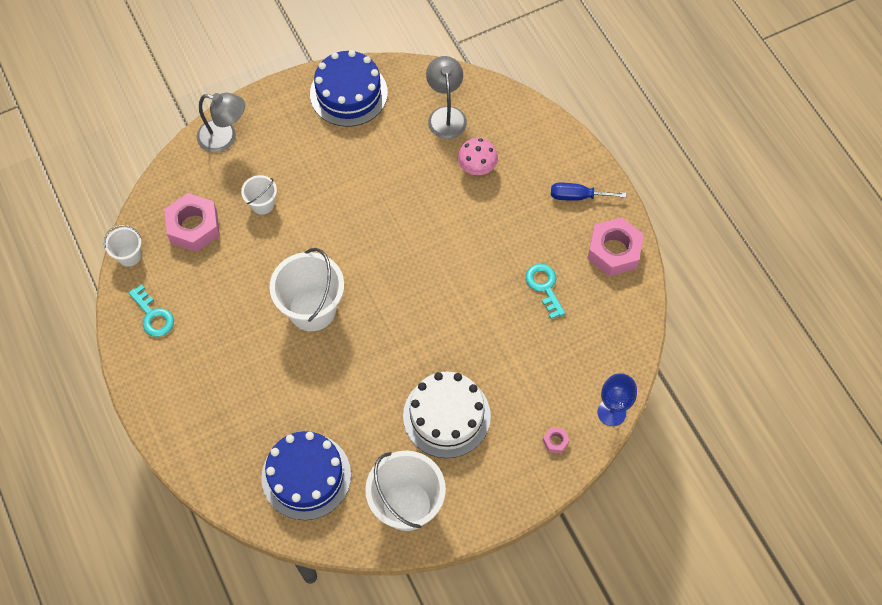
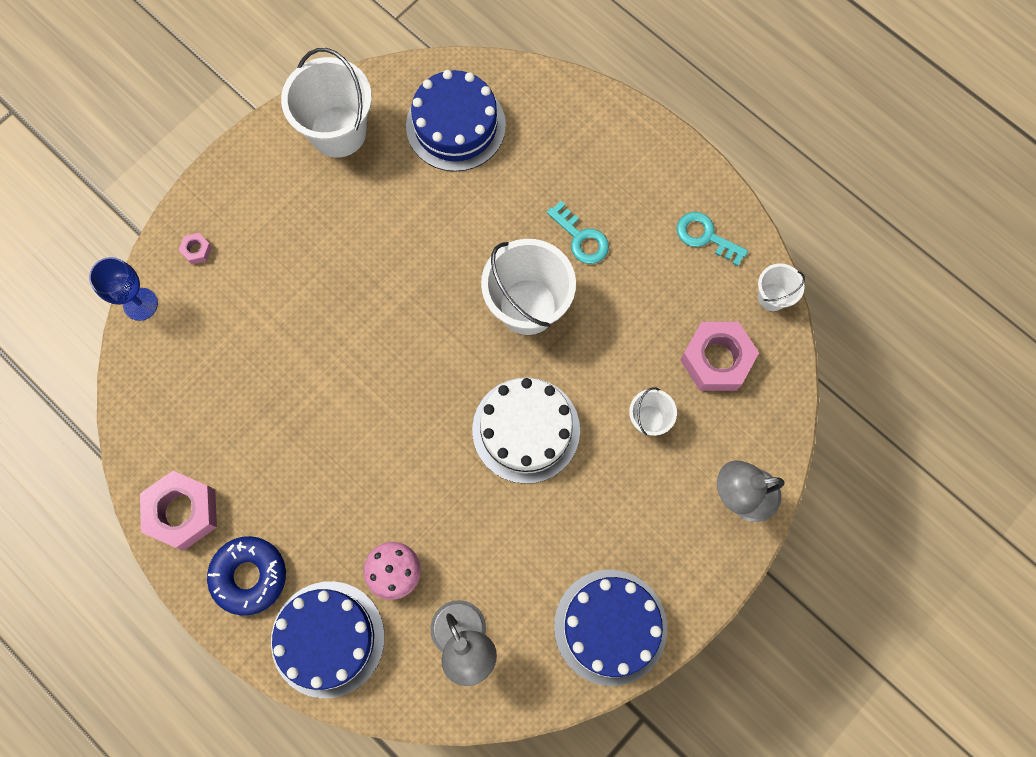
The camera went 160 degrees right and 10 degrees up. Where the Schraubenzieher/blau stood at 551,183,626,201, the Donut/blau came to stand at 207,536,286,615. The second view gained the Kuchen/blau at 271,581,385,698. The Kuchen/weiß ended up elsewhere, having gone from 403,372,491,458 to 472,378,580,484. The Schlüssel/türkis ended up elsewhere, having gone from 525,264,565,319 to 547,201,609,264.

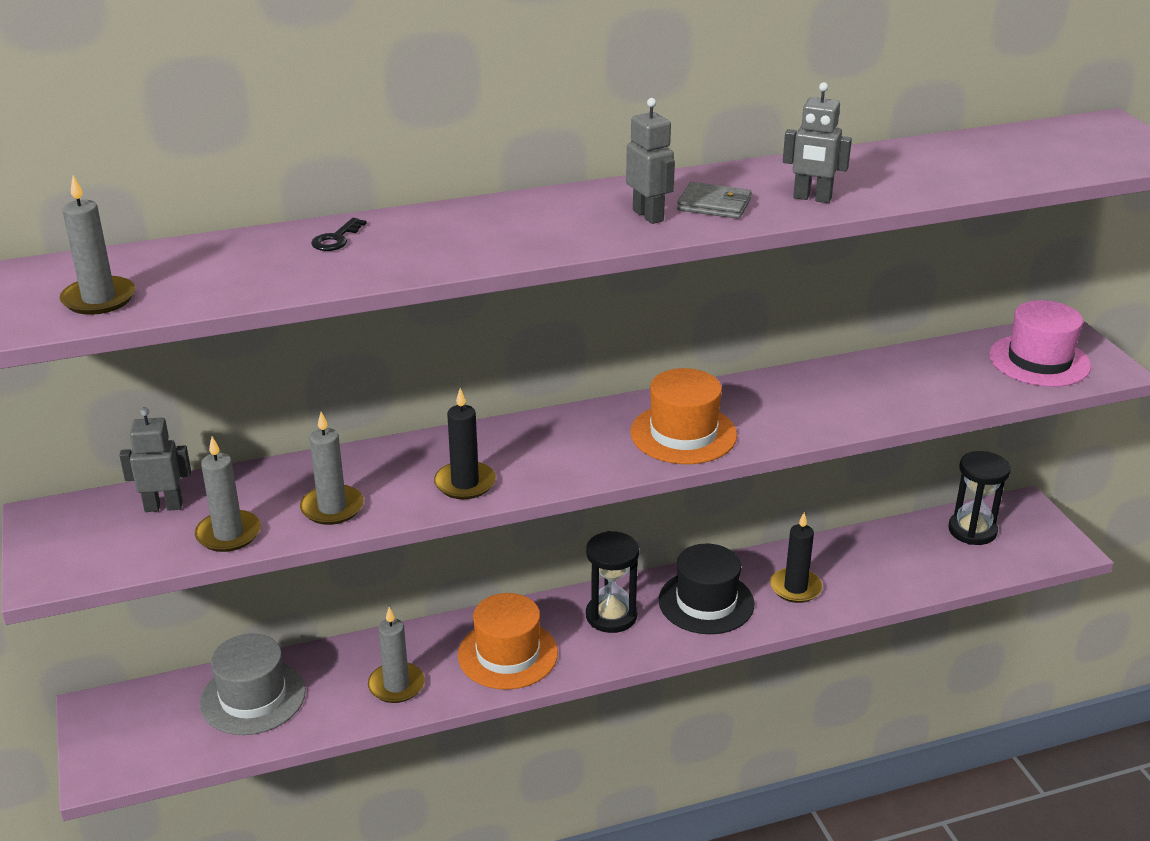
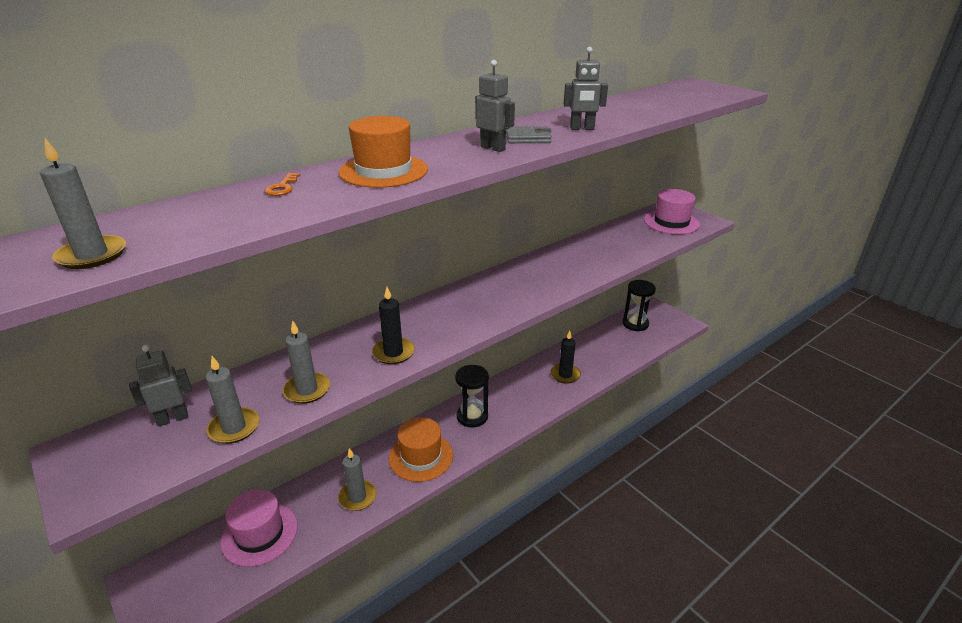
The camera went 20 degrees left and 0 degrees up. What was the Hut/grau at 200,634,306,735 turned into the Hut/rosa at 220,489,298,567. What was the Schlüssel/schwarz at 311,218,367,251 turned into the Schlüssel/orange at 265,173,300,196. The Hut/orange ended up elsewhere, having gone from 630,368,737,464 to 338,116,428,188. The second view lost the Hut/schwarz at 658,543,754,634.

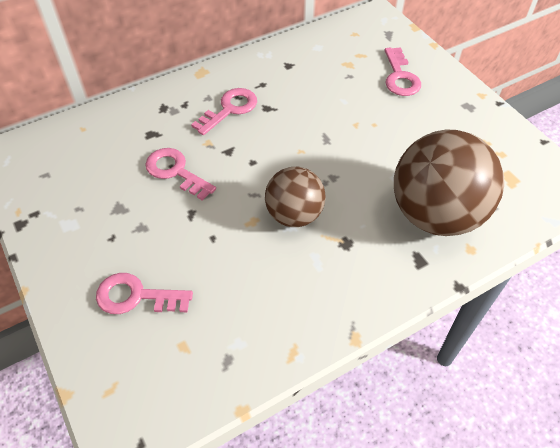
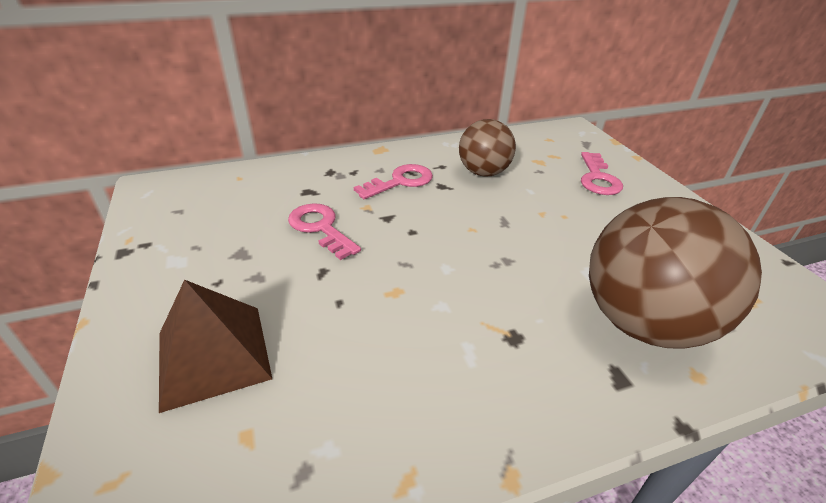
The camera went 10 degrees right and 15 degrees down. Where the Schlüssel/rosa stood at 96,273,193,314, the Pyramide/braun came to stand at 159,280,272,413. The Ball/braun ended up elsewhere, having gone from 265,167,326,227 to 459,119,516,177.

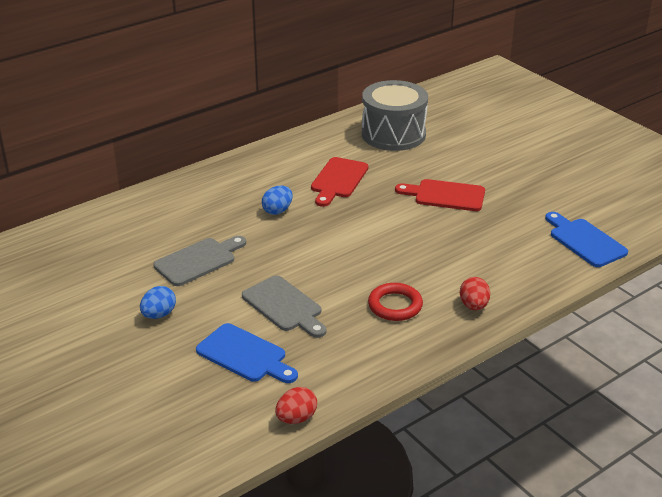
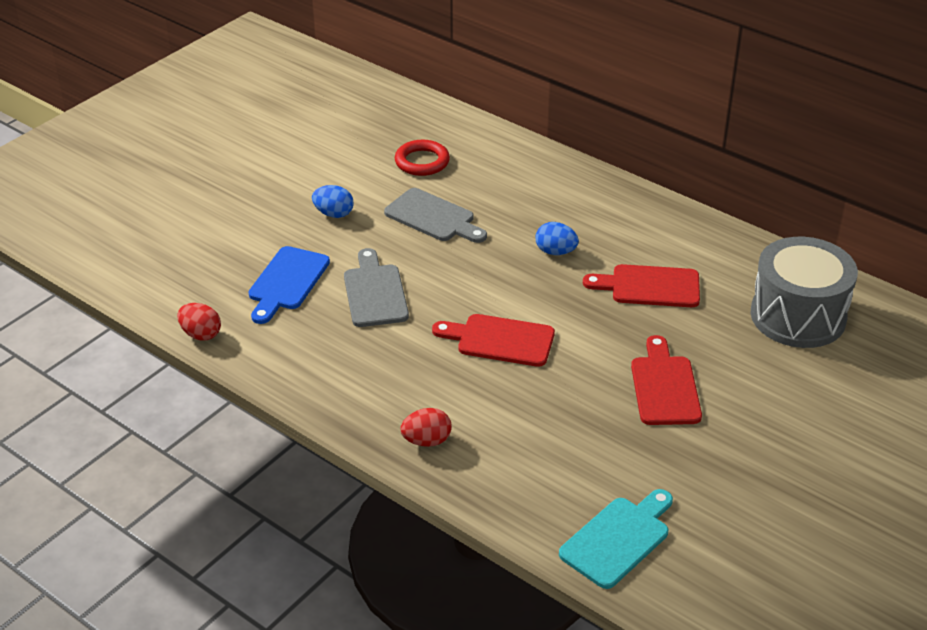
The camera went 75 degrees right and 5 degrees up. The Schneidebrett/grau at 242,275,327,338 ended up facing another way, 135 degrees clockwise from before. The Ring/rot ended up elsewhere, having gone from 368,283,423,321 to 395,140,450,176. The second view gained the Schneidebrett/rot at 432,314,555,367. What was the Schneidebrett/blau at 545,212,628,267 turned into the Schneidebrett/türkis at 559,489,673,589.

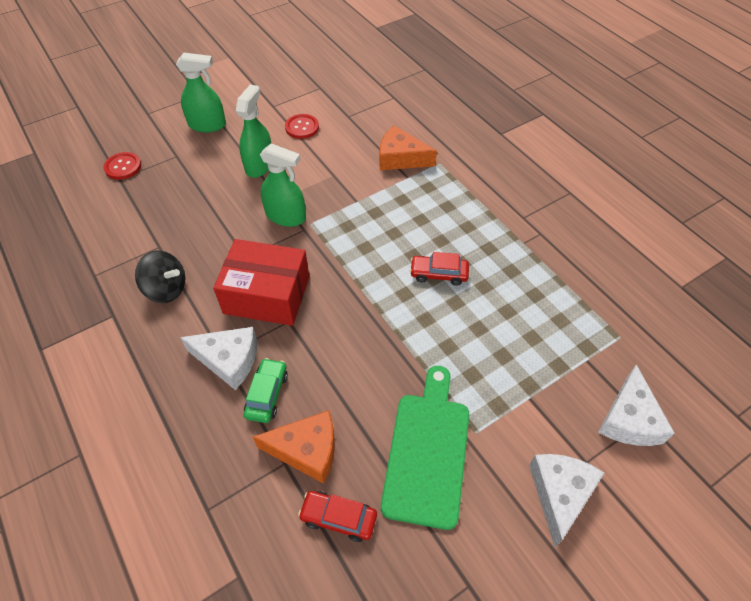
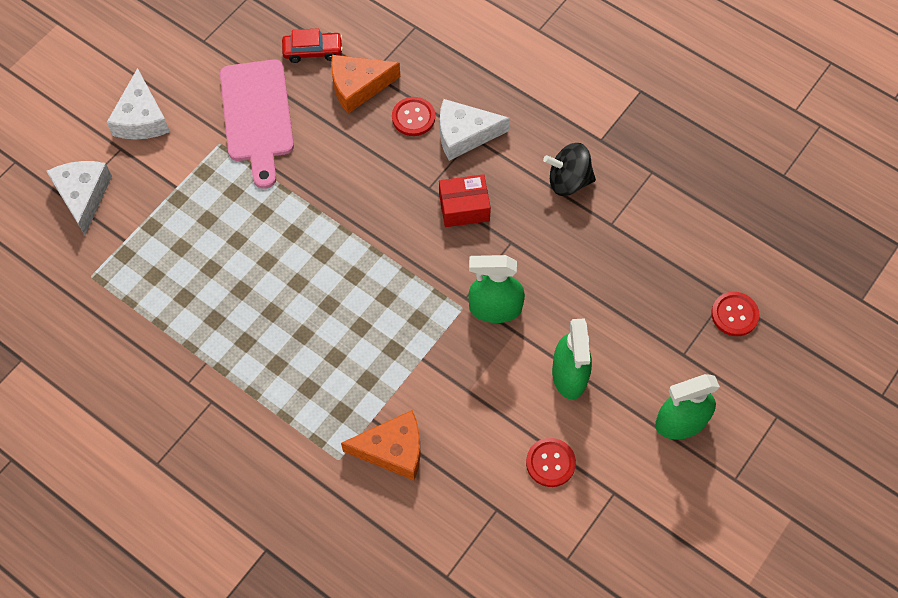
The camera went 160 degrees right and 10 degrees up. What was the Schneidebrett/grün at 381,366,469,530 turned into the Schneidebrett/rosa at 220,59,294,189. Where the Auto/grün stood at 244,358,288,423, the Knopf/rot came to stand at 392,97,435,136. The size of the Schachtel/rot at 213,239,309,326 changed by a factor of 0.59. The second view lost the Auto/rot at 410,252,469,286.

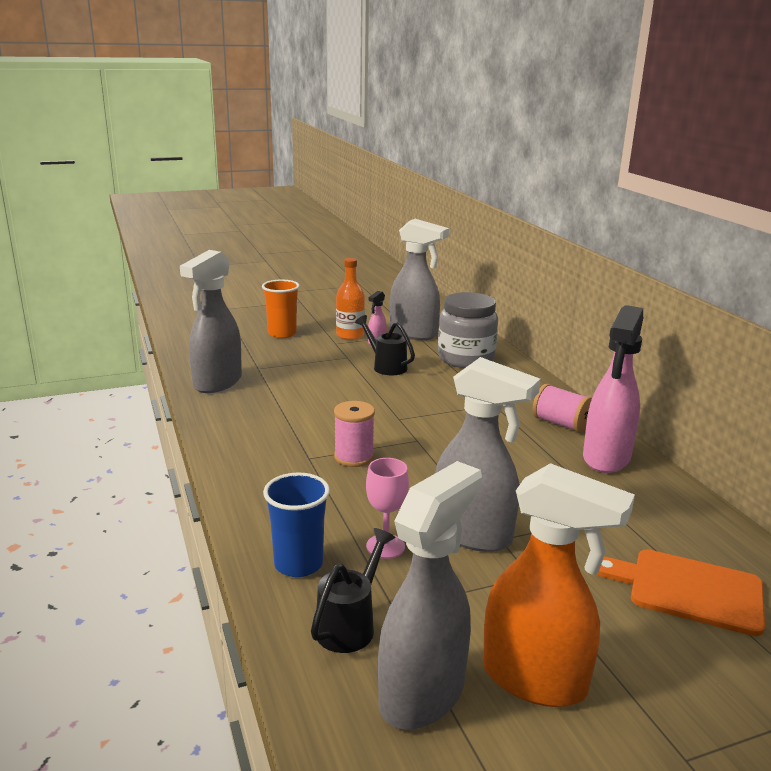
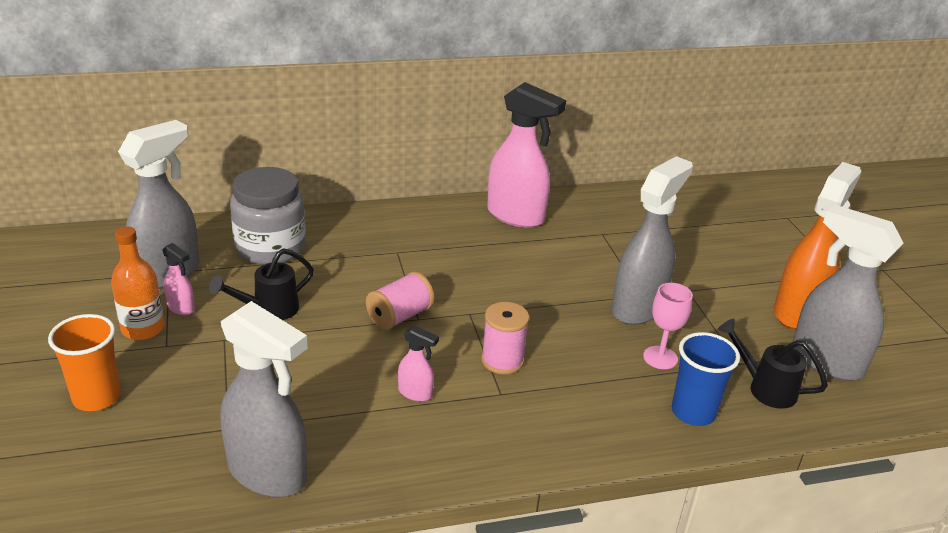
The camera went 85 degrees left and 10 degrees up. The Garnrolle/rosa ended up elsewhere, having gone from 532,384,592,433 to 366,271,434,330. The second view gained the Sprühflasche/rosa at 398,326,439,402. The second view lost the Schneidebrett/orange at 596,549,765,636.

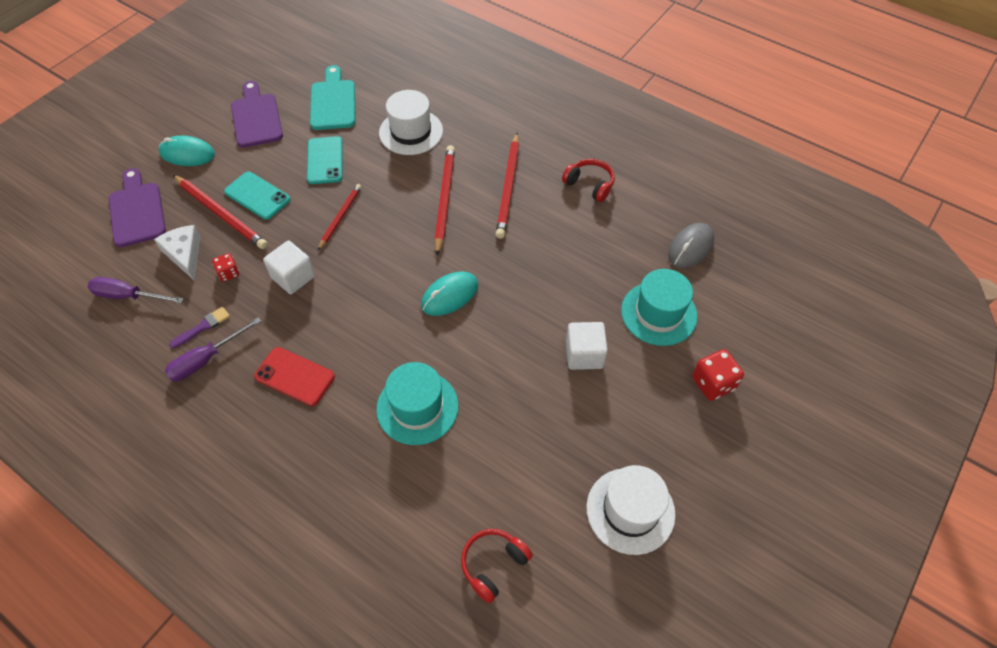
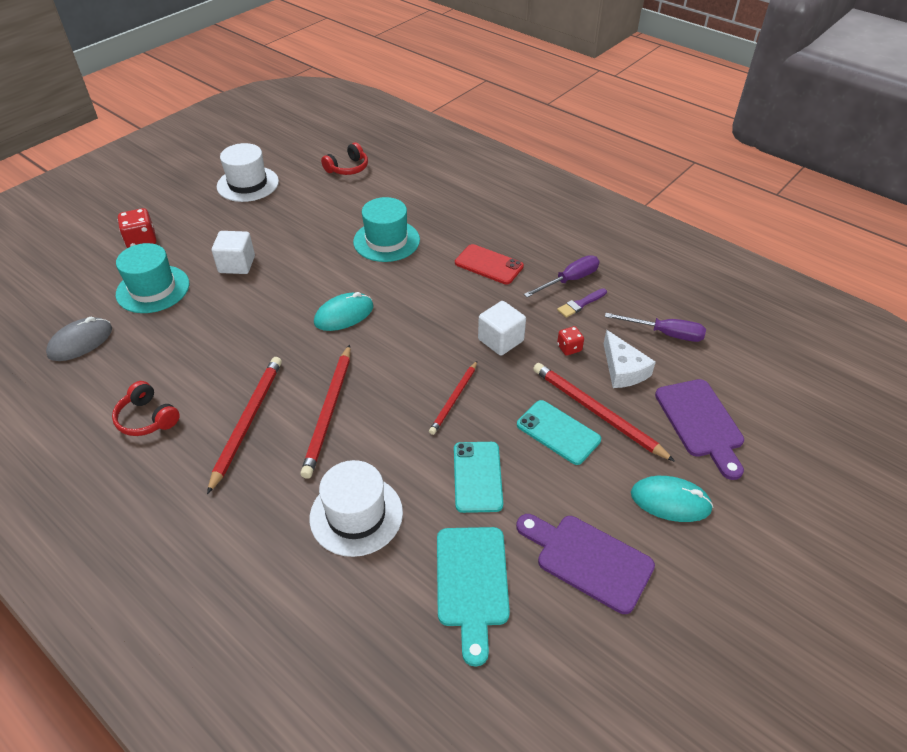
The camera went 175 degrees left and 10 degrees down. The Schneidebrett/lila at 231,81,283,148 ended up facing another way, 135 degrees clockwise from before.

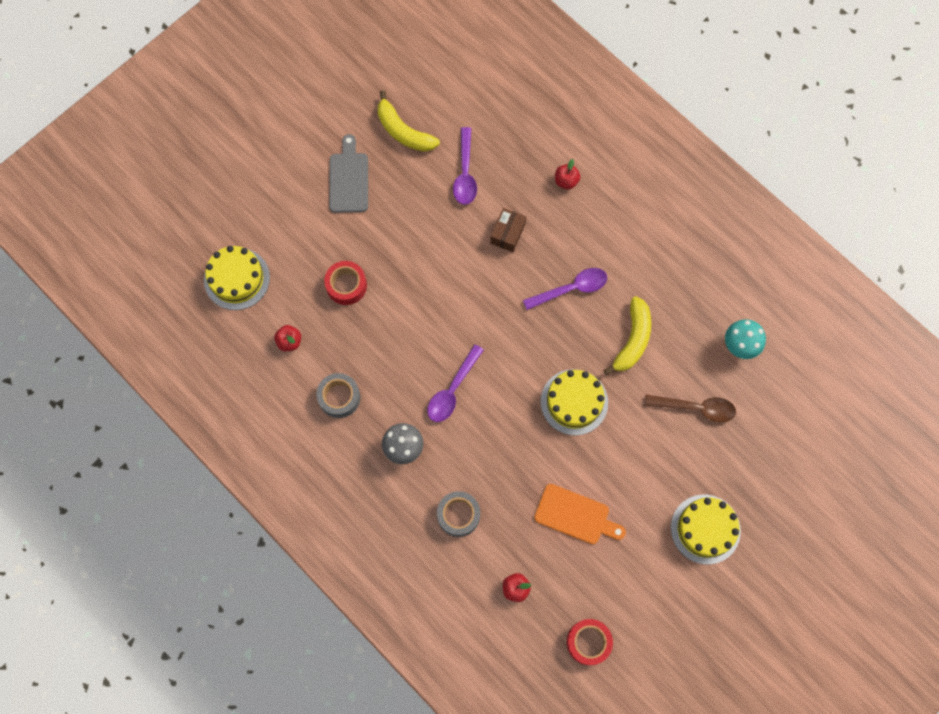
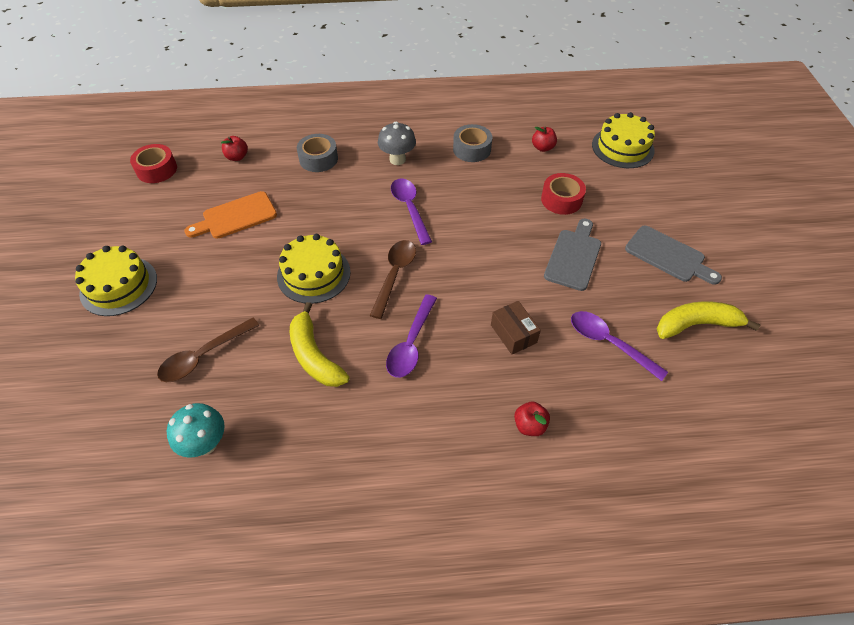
The camera went 130 degrees right and 20 degrees down. The second view gained the Löffel/braun at 370,240,416,319. The second view gained the Schneidebrett/grau at 544,219,601,291.

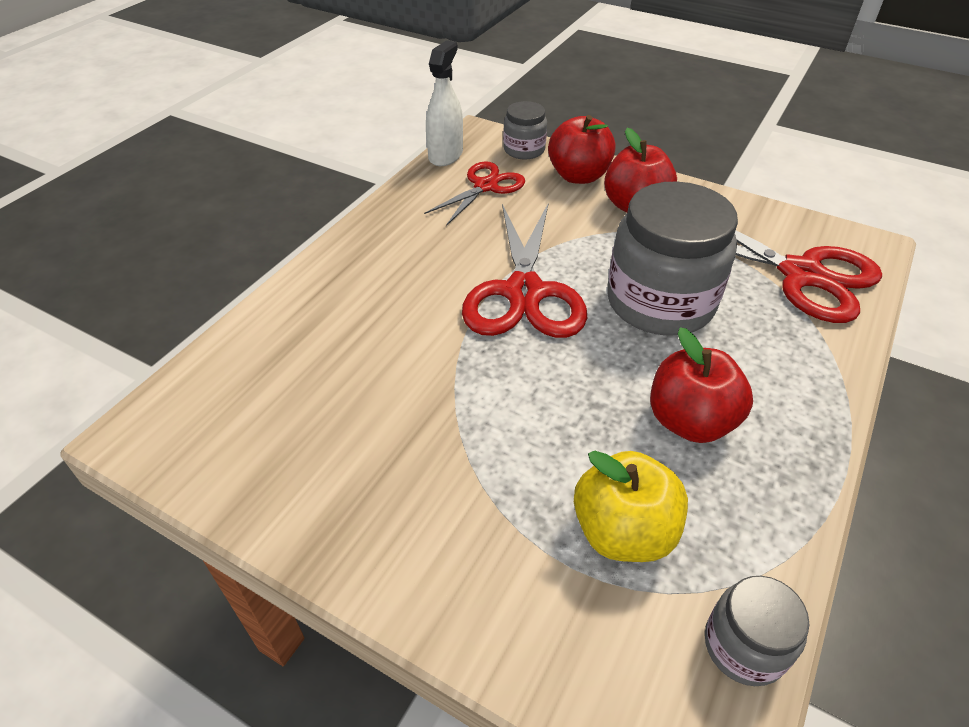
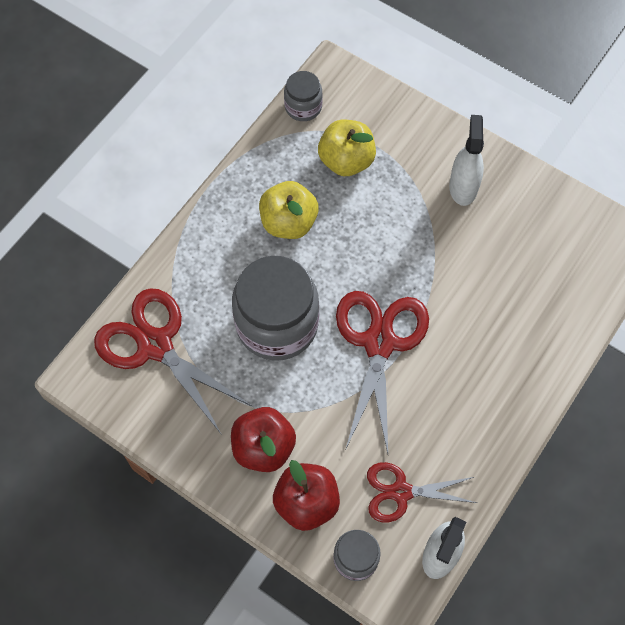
The camera went 175 degrees left and 20 degrees up. What was the Apfel/rot at 650,327,753,443 turned into the Apfel/gelb at 259,181,319,239. The Schere/rot at 424,161,525,226 ended up facing another way, 45 degrees clockwise from before. The second view gained the Sprühflasche/weiß at 449,115,484,206.

